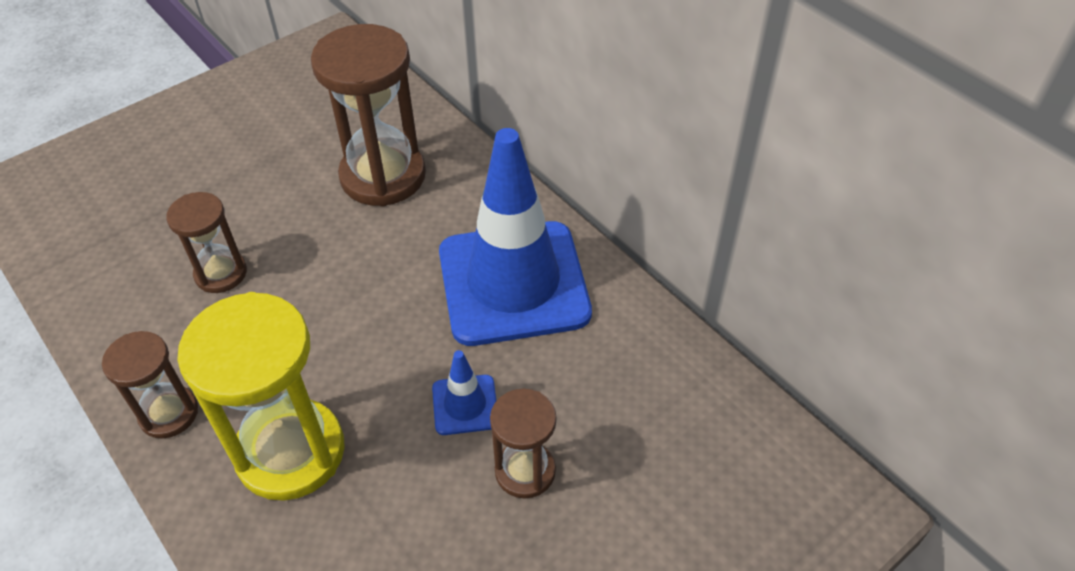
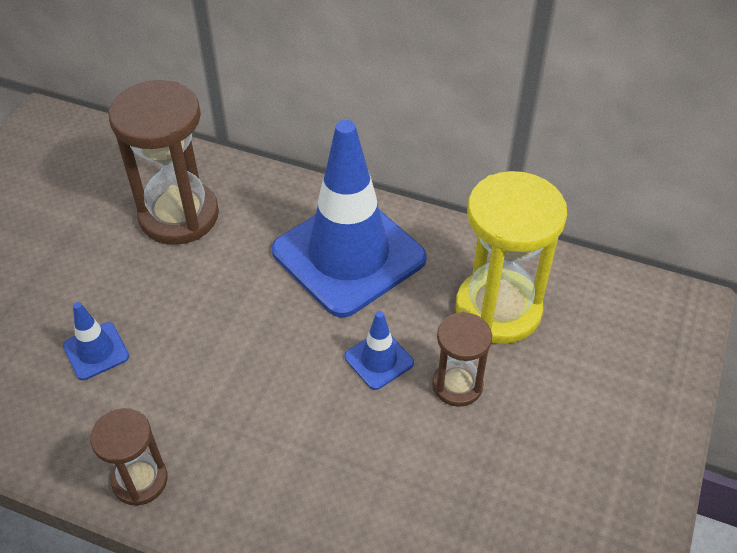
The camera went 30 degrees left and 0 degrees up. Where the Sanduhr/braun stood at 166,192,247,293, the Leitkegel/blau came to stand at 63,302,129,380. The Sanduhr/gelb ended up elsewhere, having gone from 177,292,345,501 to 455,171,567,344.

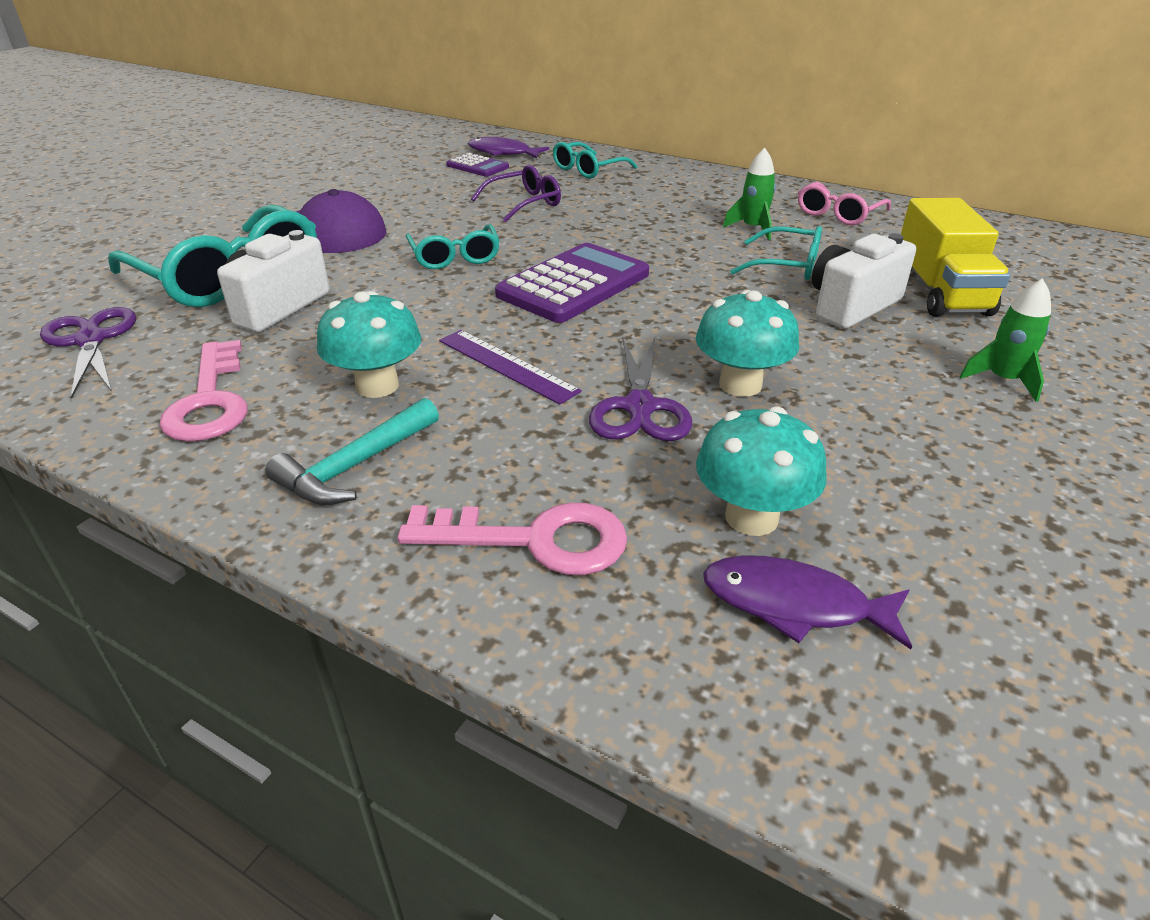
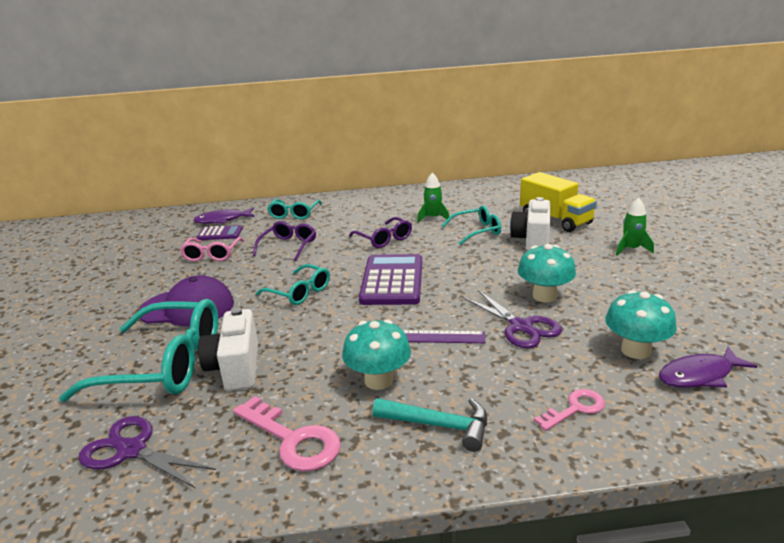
The camera went 35 degrees left and 10 degrees down. The Brille/rosa ended up elsewhere, having gone from 798,182,891,226 to 180,237,244,262. The second view gained the Brille/lila at 349,217,412,248. The Hammer/türkis at 265,398,439,505 ended up facing another way, 75 degrees counterclockwise from before. The size of the Schlüssel/rosa at 398,503,627,575 changed by a factor of 0.61.

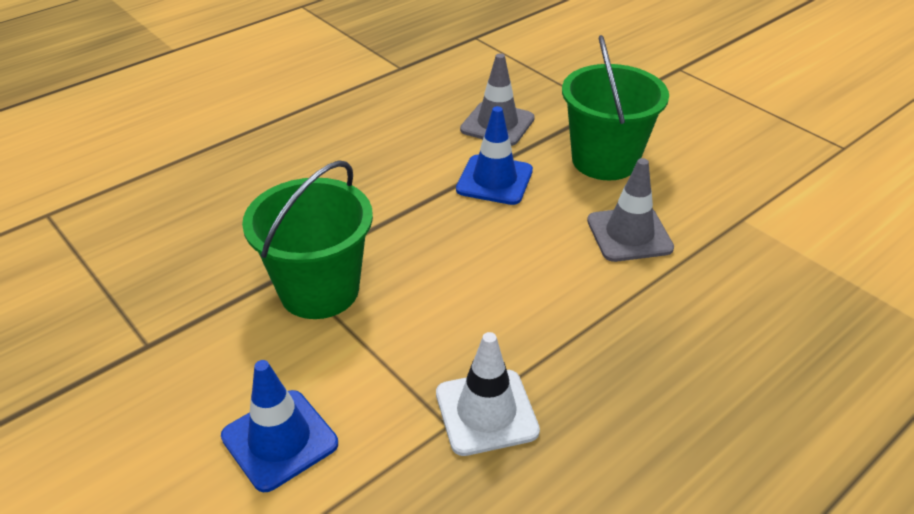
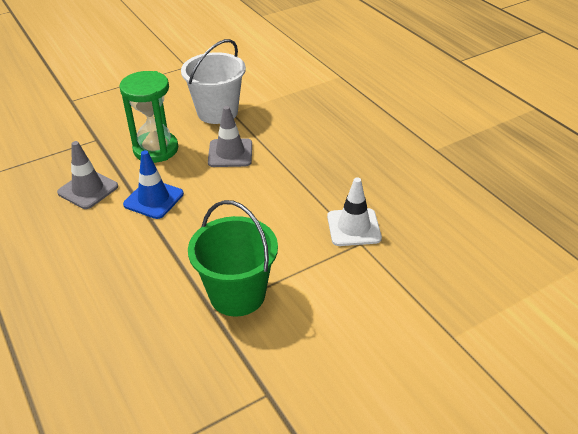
The camera went 80 degrees left and 0 degrees up. Where the Eimer/grün stood at 562,35,669,180, the Sanduhr/grün came to stand at 120,71,178,163. The second view gained the Eimer/weiß at 181,39,246,124. The second view lost the Leitkegel/blau at 221,360,338,492.

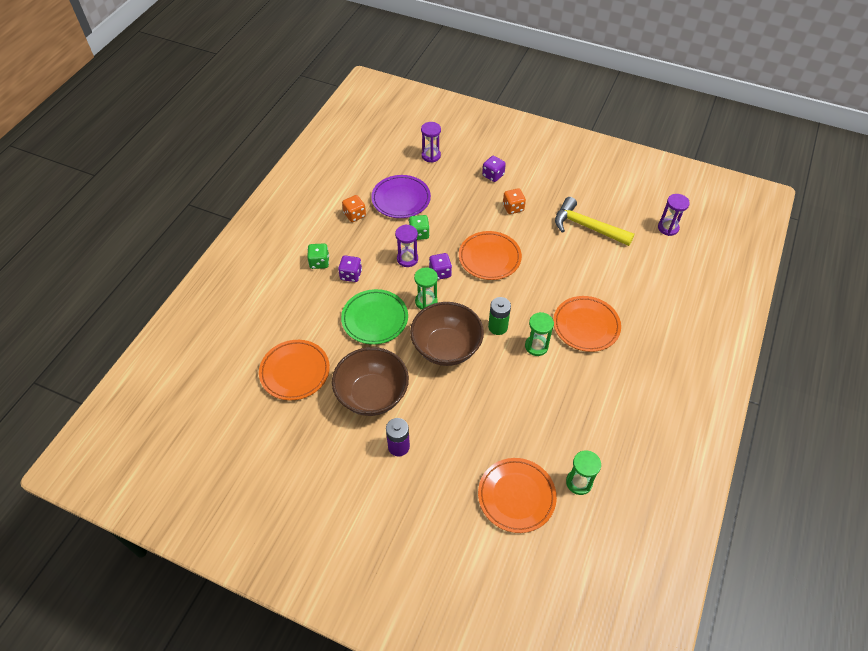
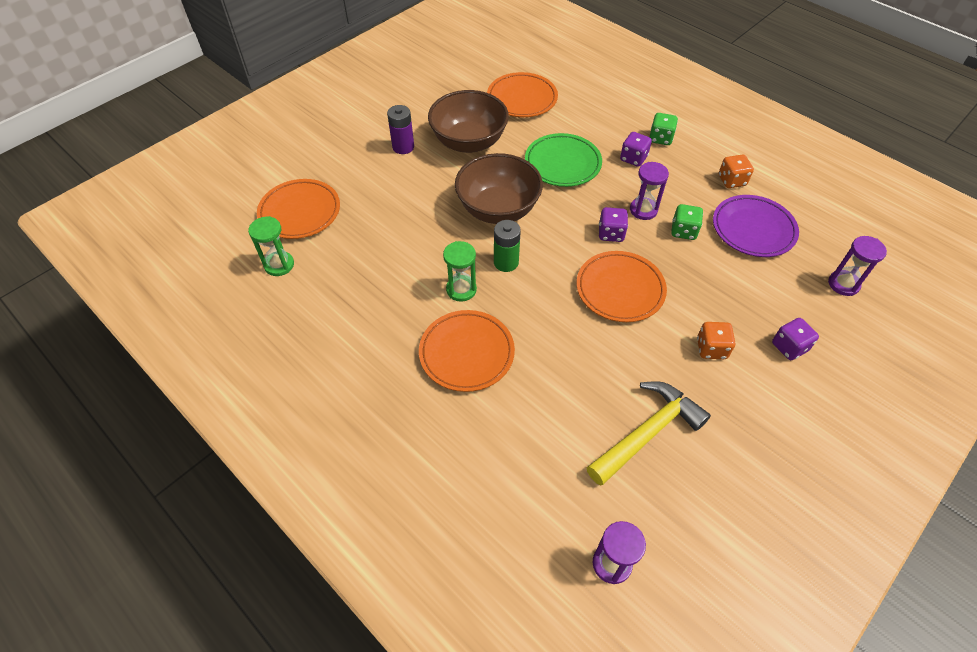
The camera went 110 degrees right and 0 degrees up. The second view lost the Sanduhr/grün at 414,267,438,310.

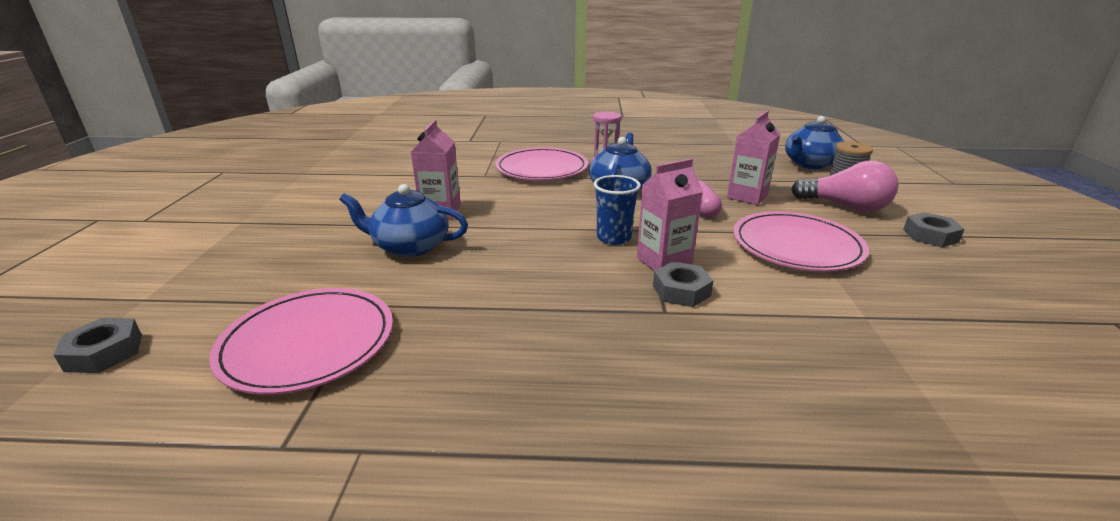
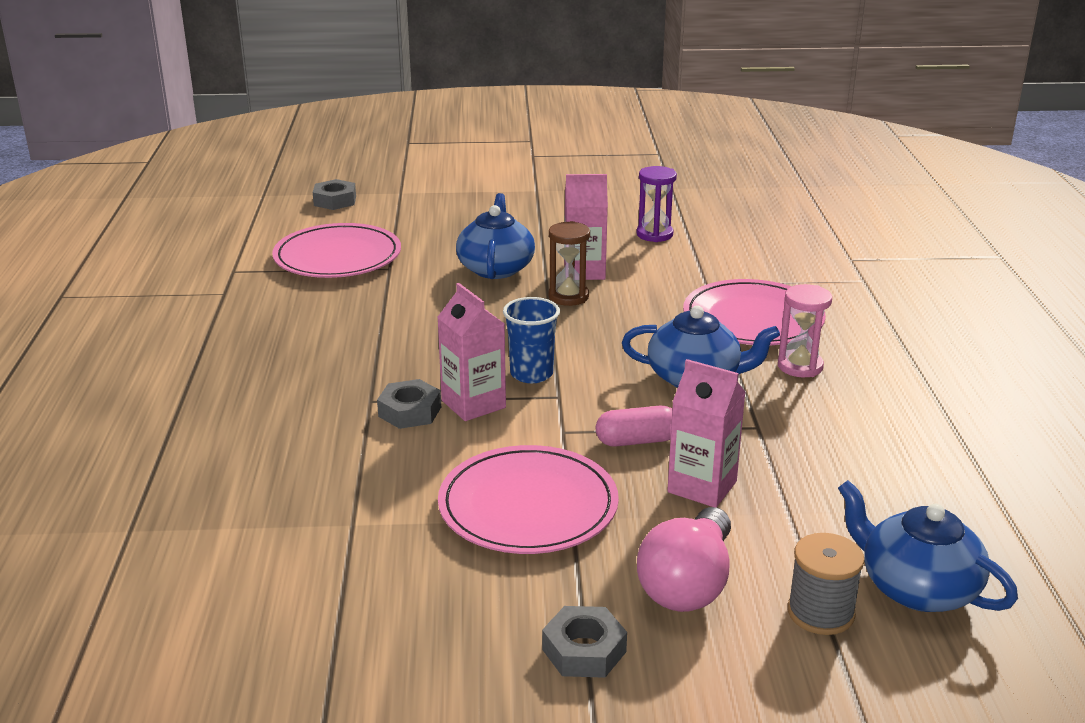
The camera went 85 degrees right and 0 degrees up. The second view gained the Sanduhr/braun at 549,221,590,306. The second view gained the Sanduhr/lila at 637,166,677,242.

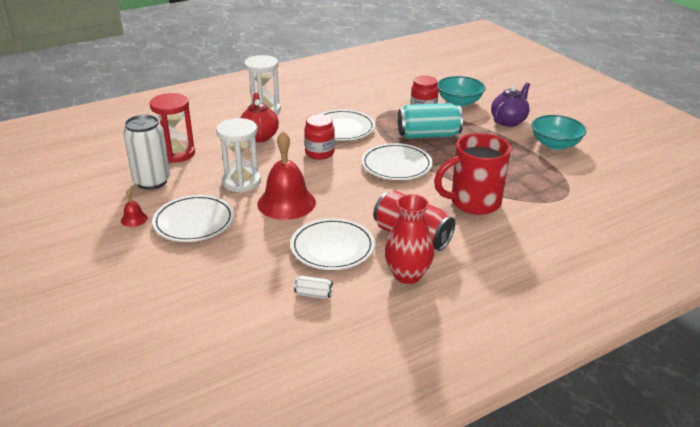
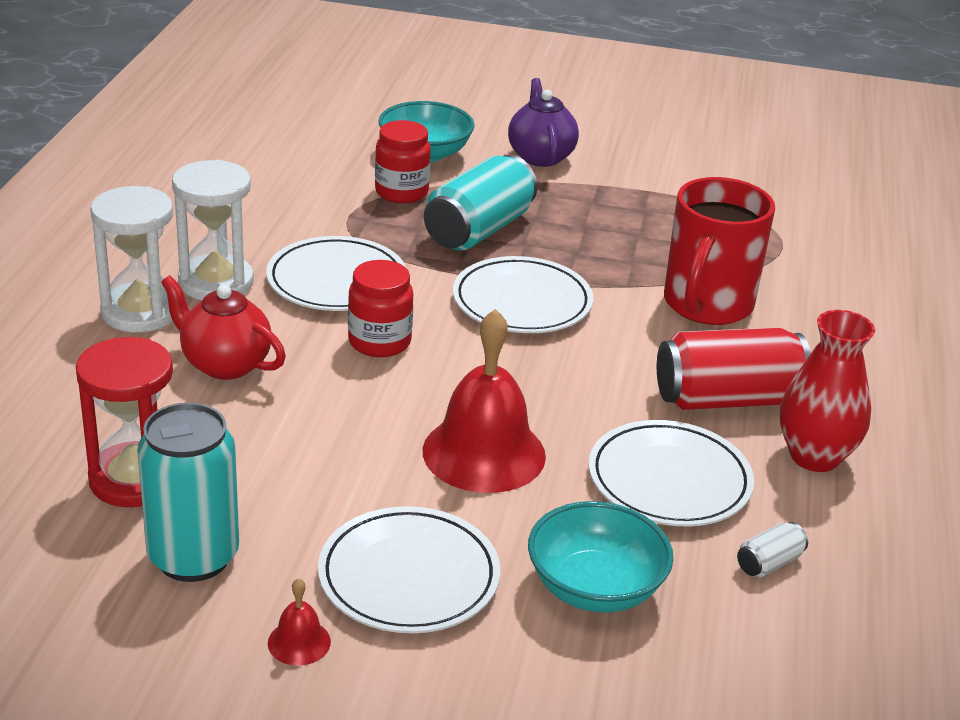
The camera went 50 degrees left and 0 degrees up. What was the Dose/weiß at 123,115,170,190 turned into the Dose/türkis at 137,403,239,582. The Sanduhr/weiß ended up elsewhere, having gone from 216,118,261,192 to 172,160,254,300. The Schüssel/türkis ended up elsewhere, having gone from 531,115,587,150 to 528,501,673,613.

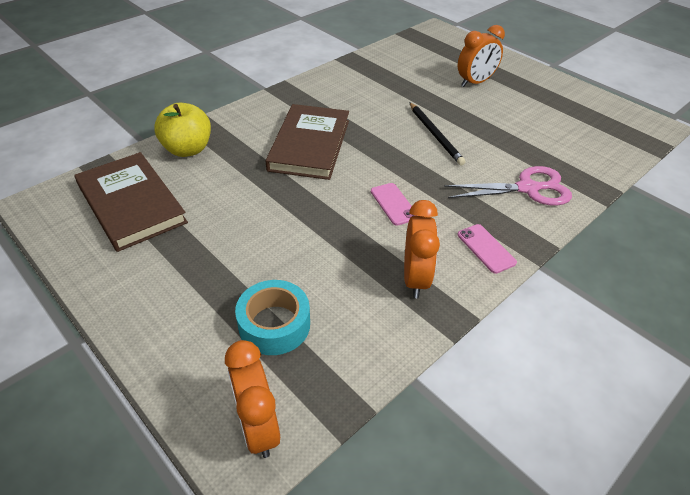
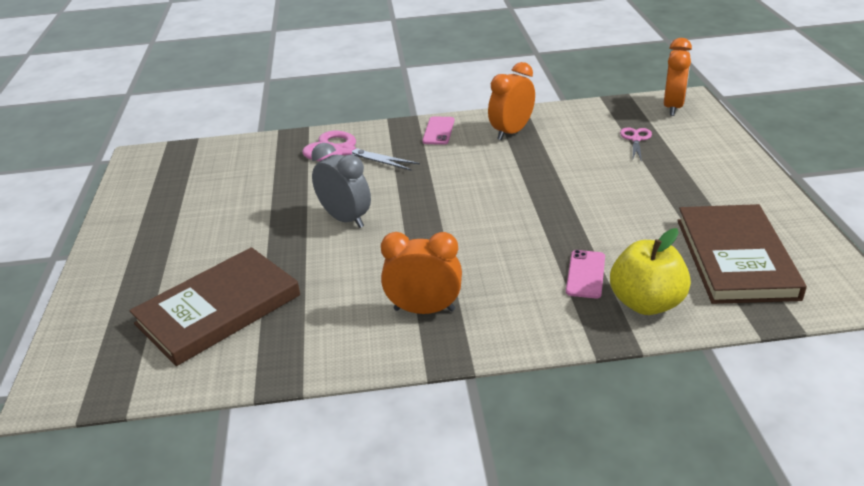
The camera went 140 degrees left and 10 degrees down. The Buch/braun ended up elsewhere, having gone from 266,104,349,180 to 129,247,300,366. Where the Bleistift/schwarz stood at 409,102,465,165, the Wecker/grau came to stand at 311,143,371,228. The Wecker/orange ended up elsewhere, having gone from 458,25,505,87 to 381,232,462,314. The Handy/rosa ended up elsewhere, having gone from 371,183,416,226 to 566,250,605,299. Where the Klebeband/türkis stood at 235,280,310,355, the Schere/rosa came to stand at 620,127,652,162.

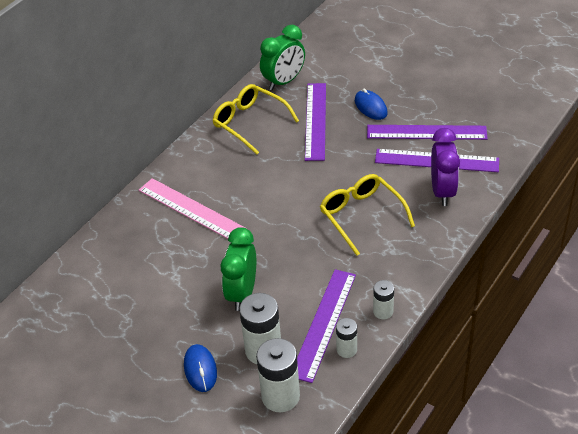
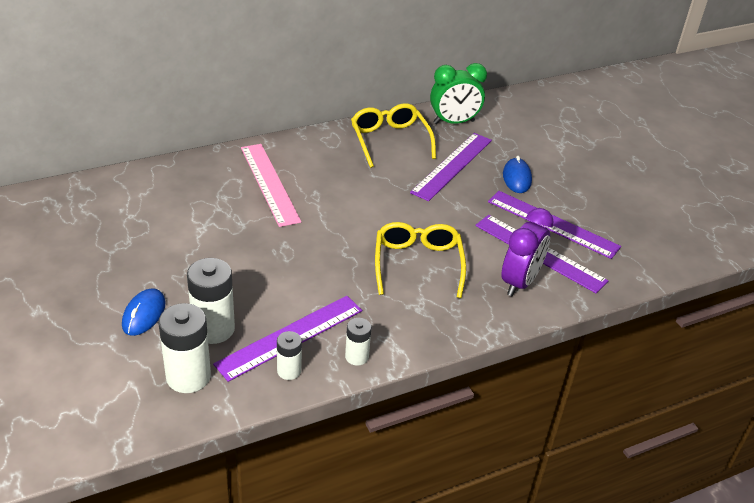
The camera went 25 degrees right and 5 degrees down. The second view lost the Wecker/grün at 220,227,256,311.

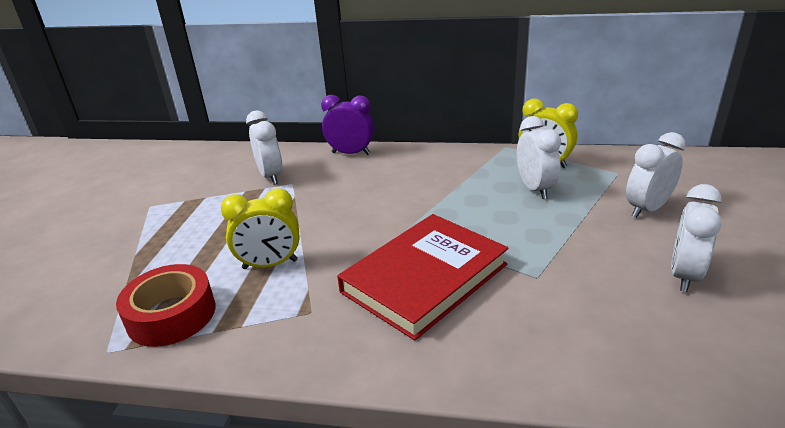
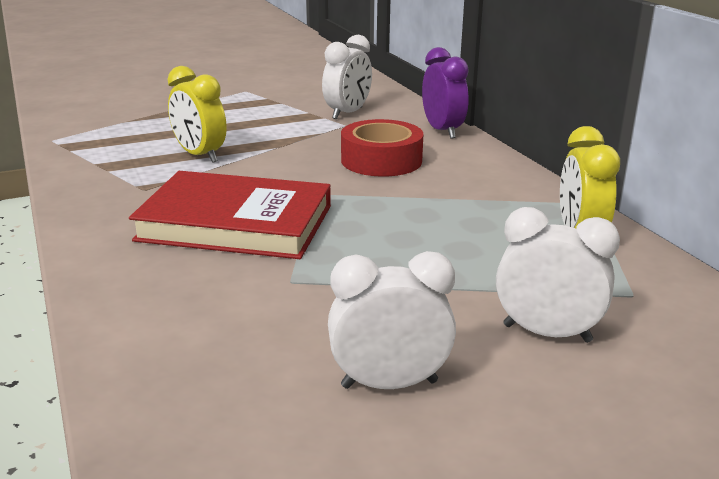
The camera went 55 degrees right and 5 degrees down. The Klebeband/rot ended up elsewhere, having gone from 116,264,215,347 to 341,119,423,177. The second view lost the Wecker/weiß at 517,116,561,199.

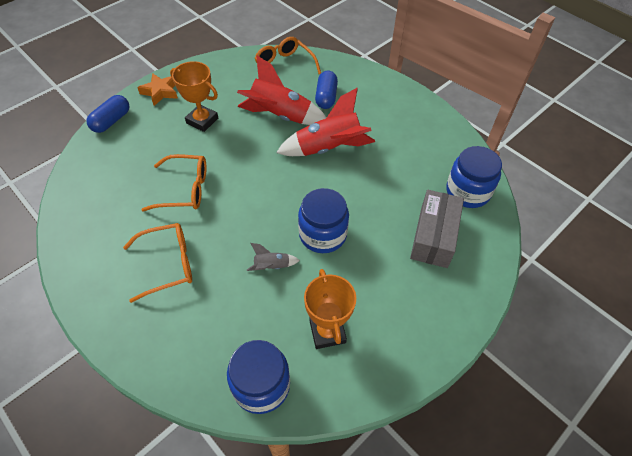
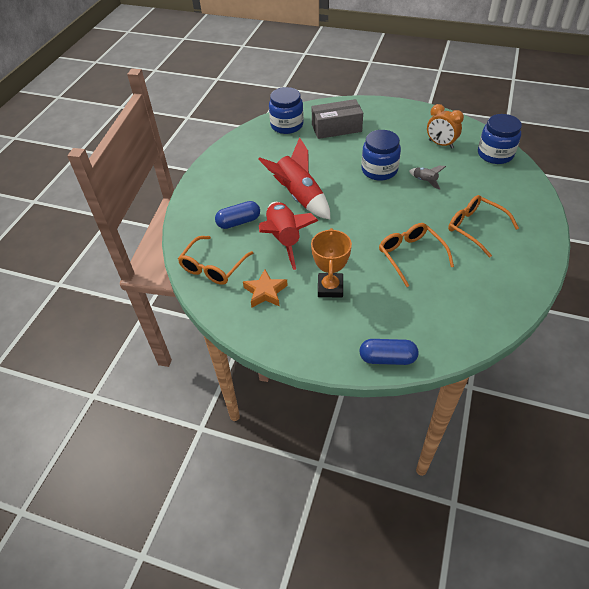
The camera went 115 degrees left and 5 degrees down. The Stern/orange ended up elsewhere, having gone from 137,73,178,106 to 243,269,288,308. Where the Pokal/orange stood at 304,269,356,349, the Wecker/orange came to stand at 427,104,464,149.

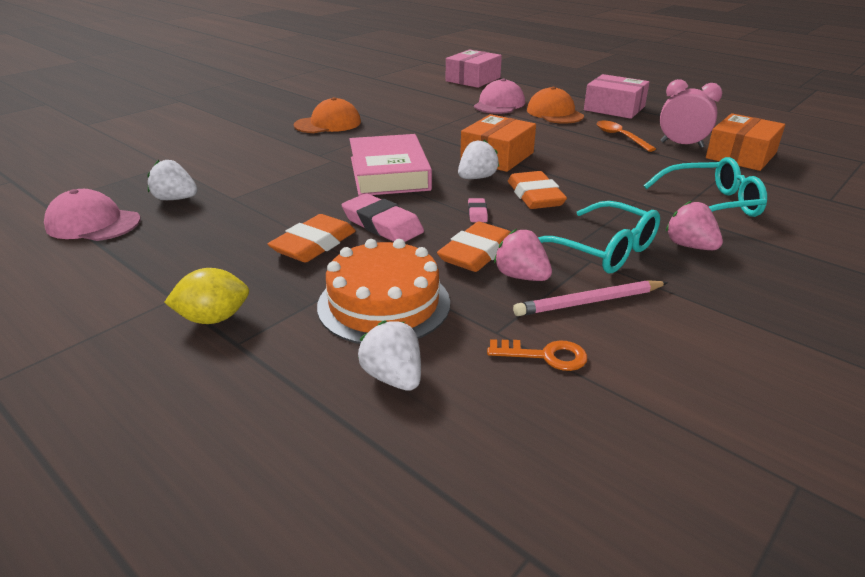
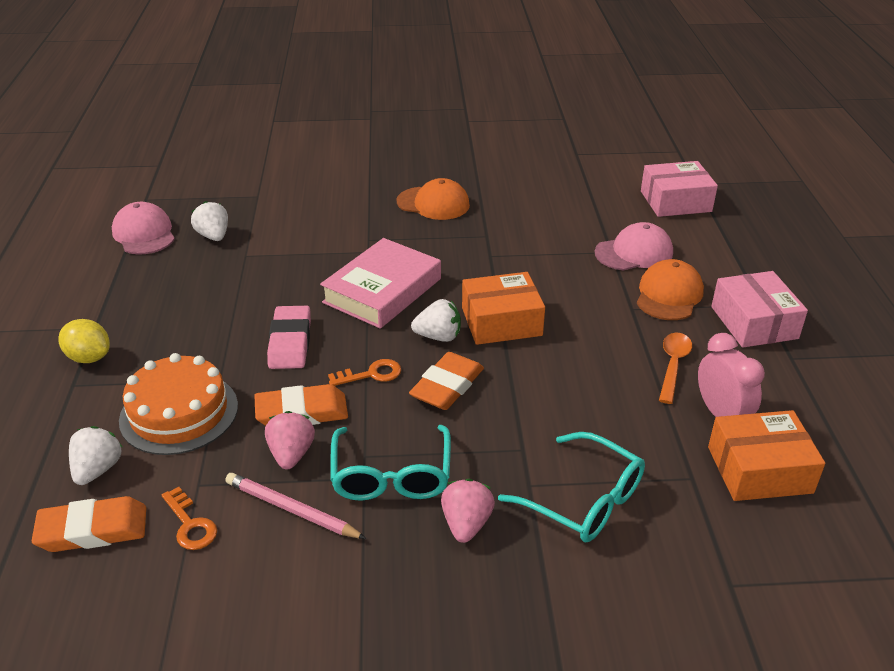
The camera went 45 degrees right and 5 degrees up. The Radiergummi/orange ended up elsewhere, having gone from 268,214,356,263 to 32,496,146,552. Where the Radiergummi/rosa stood at 468,198,488,222, the Schlüssel/orange came to stand at 328,359,401,386.

